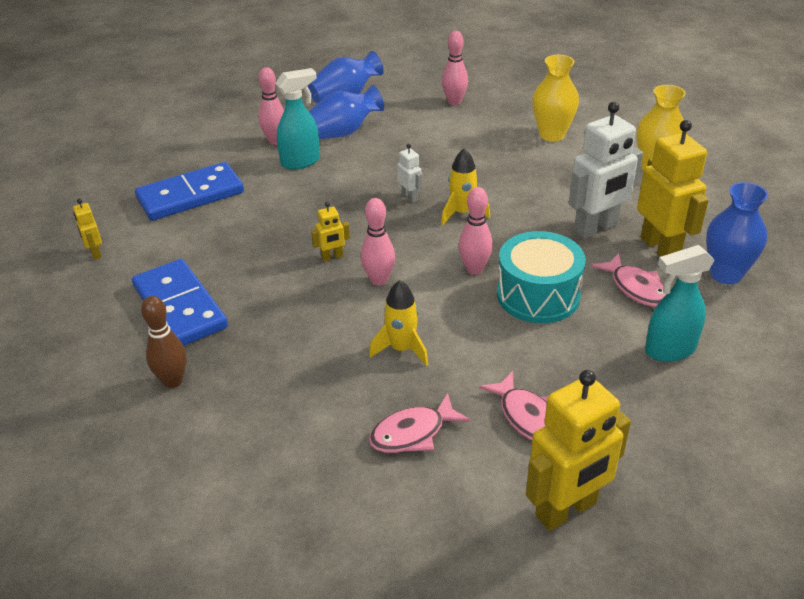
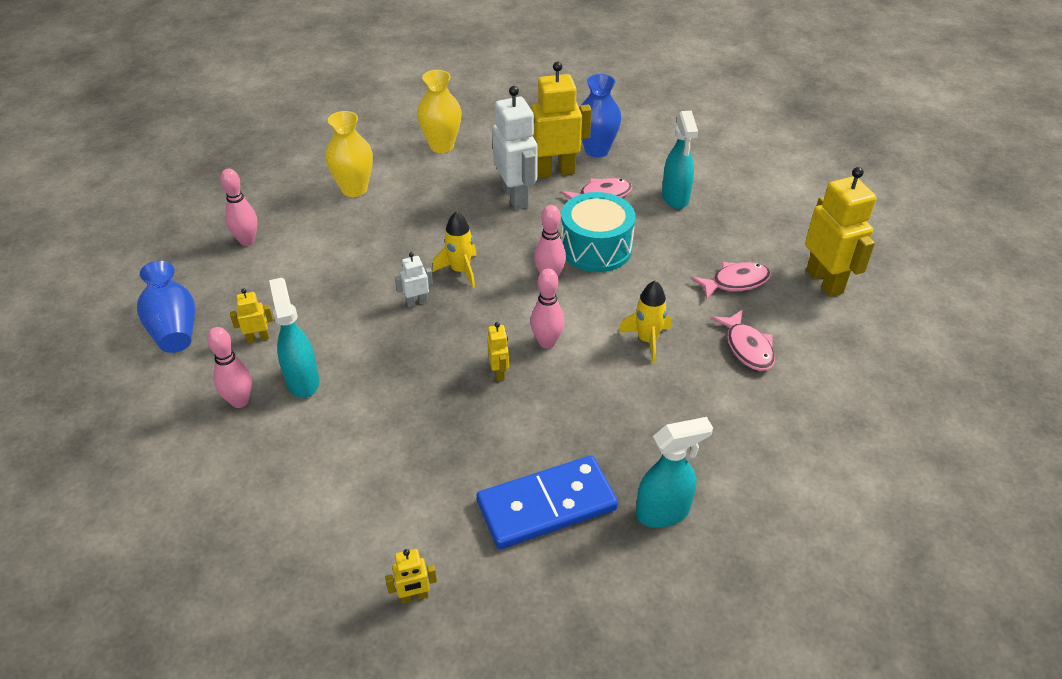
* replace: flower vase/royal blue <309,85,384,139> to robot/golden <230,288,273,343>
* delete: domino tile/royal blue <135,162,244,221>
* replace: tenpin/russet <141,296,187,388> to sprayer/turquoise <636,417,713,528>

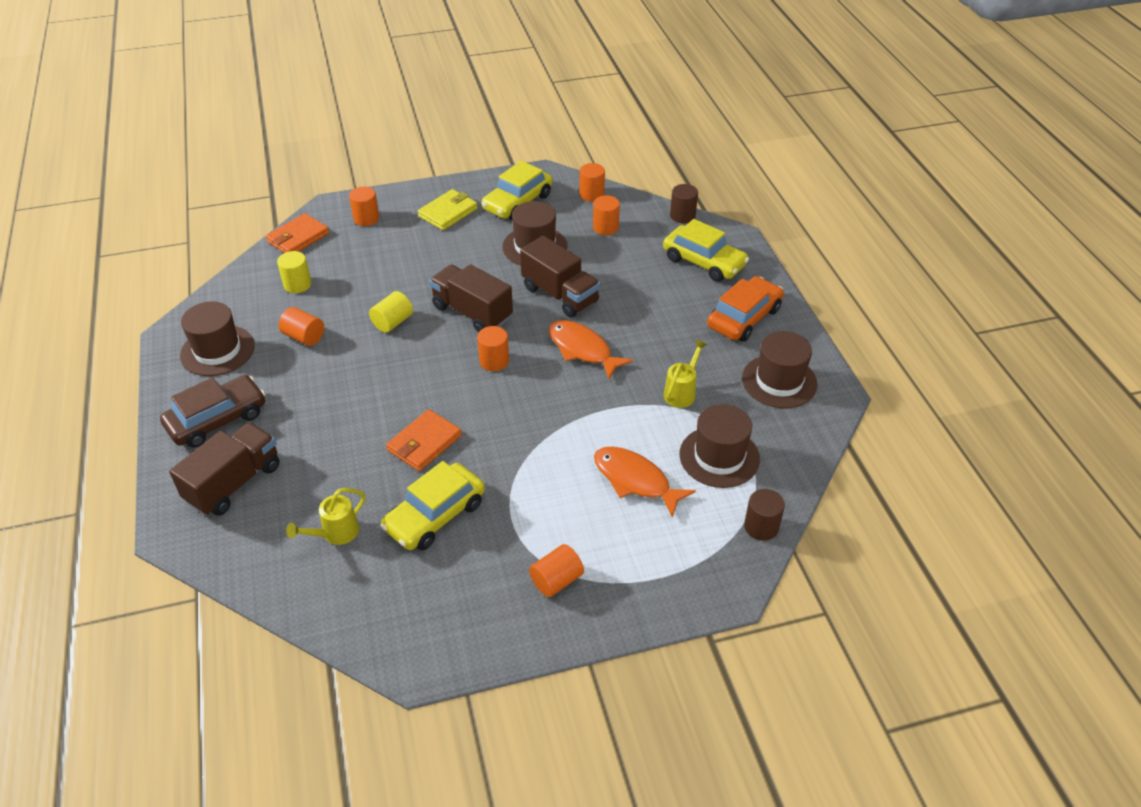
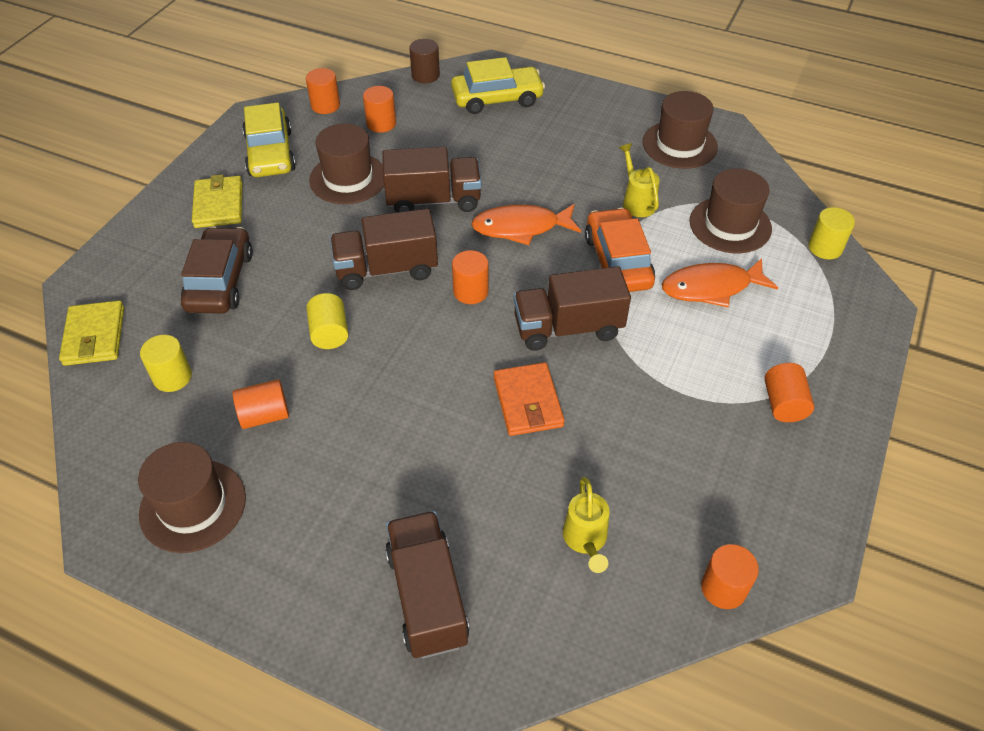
* move: cylinder/orange-coloured <349,187,379,226> to <701,544,759,609>
* recolor: card wallet/orange-coloured <266,213,329,253> to card wallet/golden <59,300,124,366>
* move: car/orange-coloured <707,276,784,342> to <585,208,655,292>
* move: car/russet <160,375,265,448> to <181,226,253,314>
* delete: car/golden <380,461,485,550>
* recolor: cylinder/russet <744,489,785,541> to cylinder/golden <808,207,855,259>
* insert: lorry/russet <513,266,631,351>

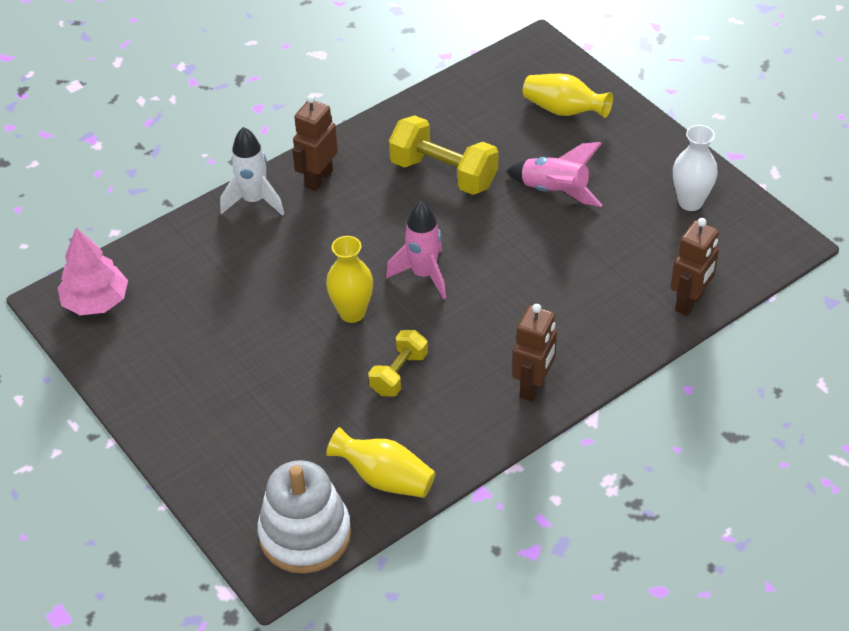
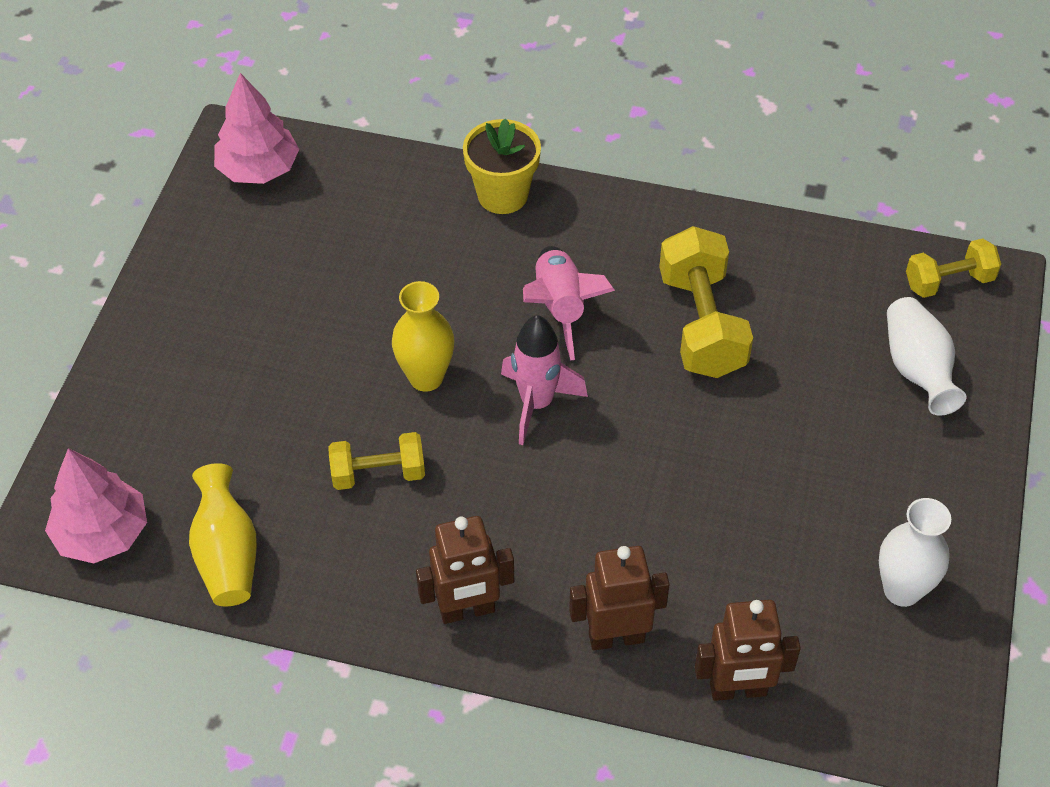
* recolor: flower vase/golden <523,74,613,118> to flower vase/pure white <887,297,966,416>
* move: robot/russet <292,95,338,191> to <569,546,670,651>
* replace: toy rocket/pure white <220,127,284,216> to potted plant/golden <463,119,541,214>
* move: toy rocket/rosy <506,142,602,207> to <523,246,615,361>
* replace: ring stacker/pure white <257,460,351,573> to fir tree/rosy <45,448,147,563>
* insert: hand weight/golden <906,238,1001,298>

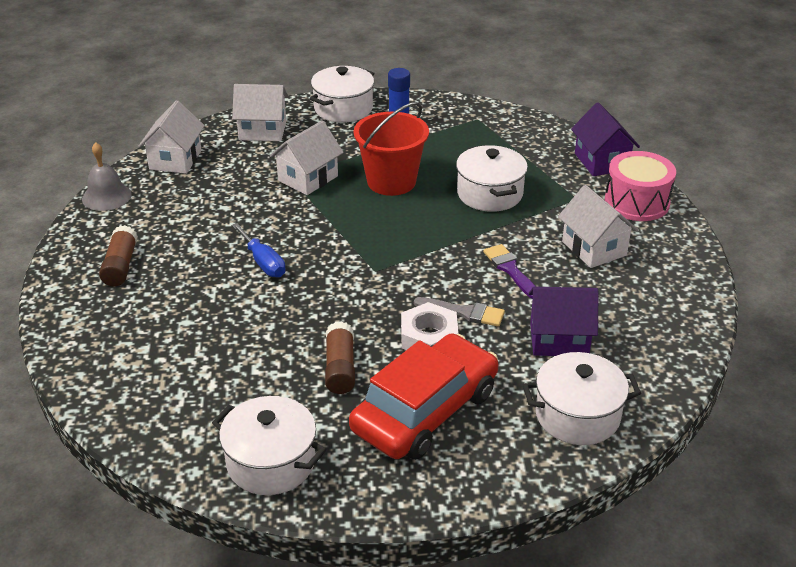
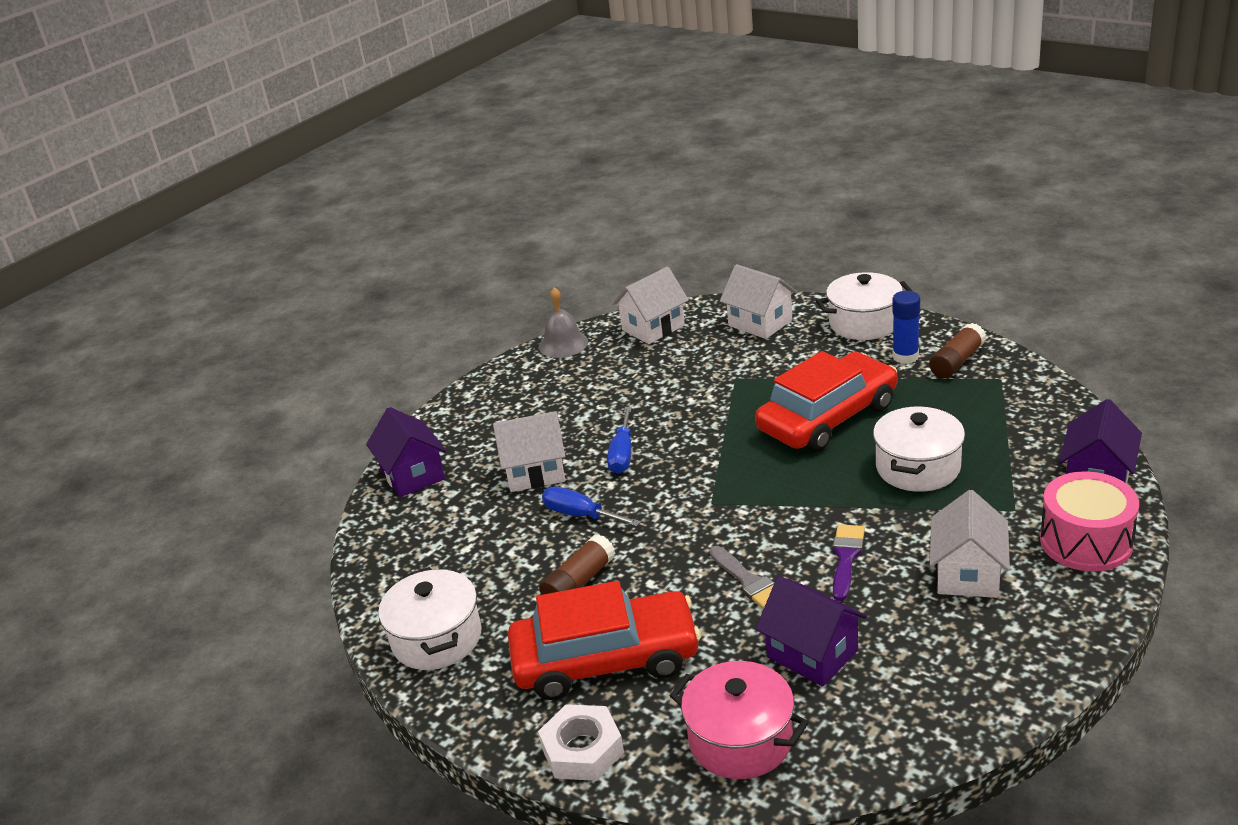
* replace: sand bucket/scarlet <354,102,429,196> to car/scarlet <755,351,897,452>
* move: house/pure white <270,120,344,195> to <493,411,565,492>
* move: stick of glue/russet <99,225,138,286> to <929,323,986,378>
* move: hex nut/pure white <401,302,459,350> to <538,704,624,781>
* recolor: cooking pot/pure white <523,352,641,445> to cooking pot/rosy <670,661,809,779>
* insert: house/royal purple <366,407,446,497>
* insert: screwdriver/royal blue <542,486,641,526>

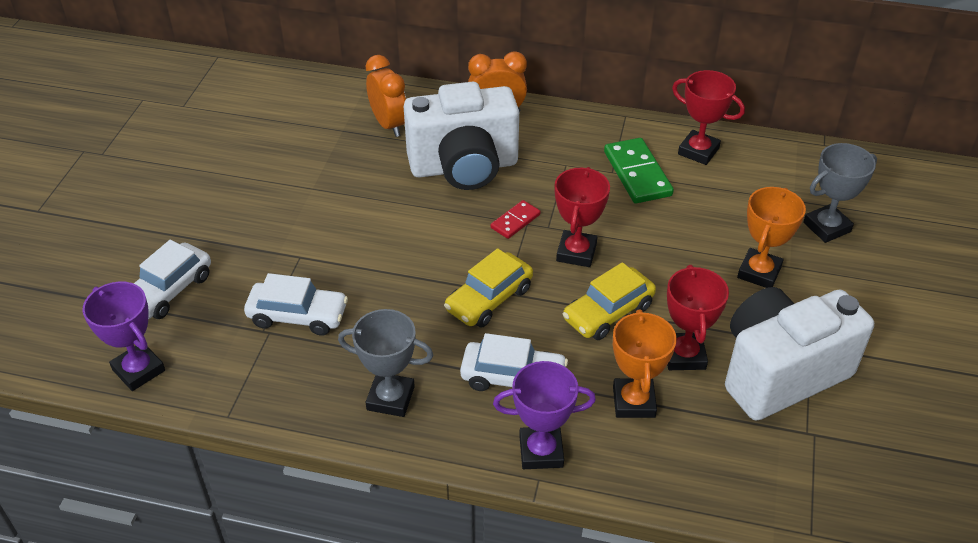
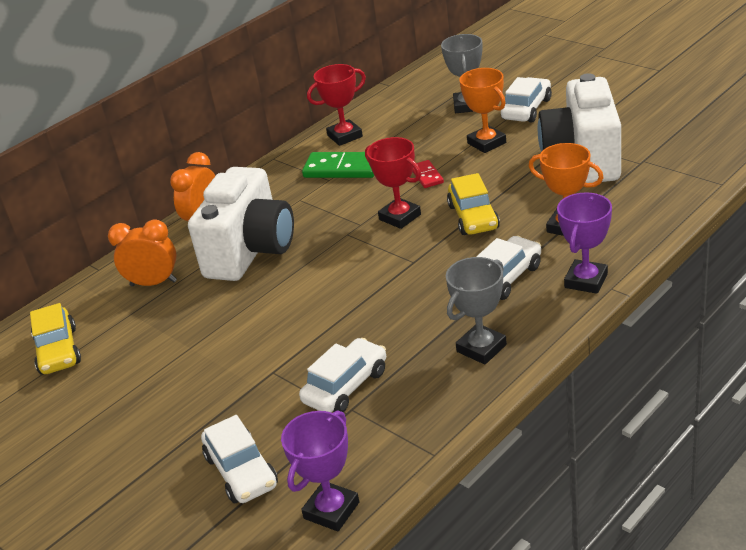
* move: domino tile/scarlet <491,200,540,239> to <413,160,444,188>
* move: car/golden <444,248,533,328> to <30,303,81,374>
* delete: award cup/scarlet <667,265,729,370>
* rotate: award cup/royal purple <82,282,165,391> = <281,410,359,531> 45 degrees counterclockwise
* insert: car/pure white <501,77,552,122>

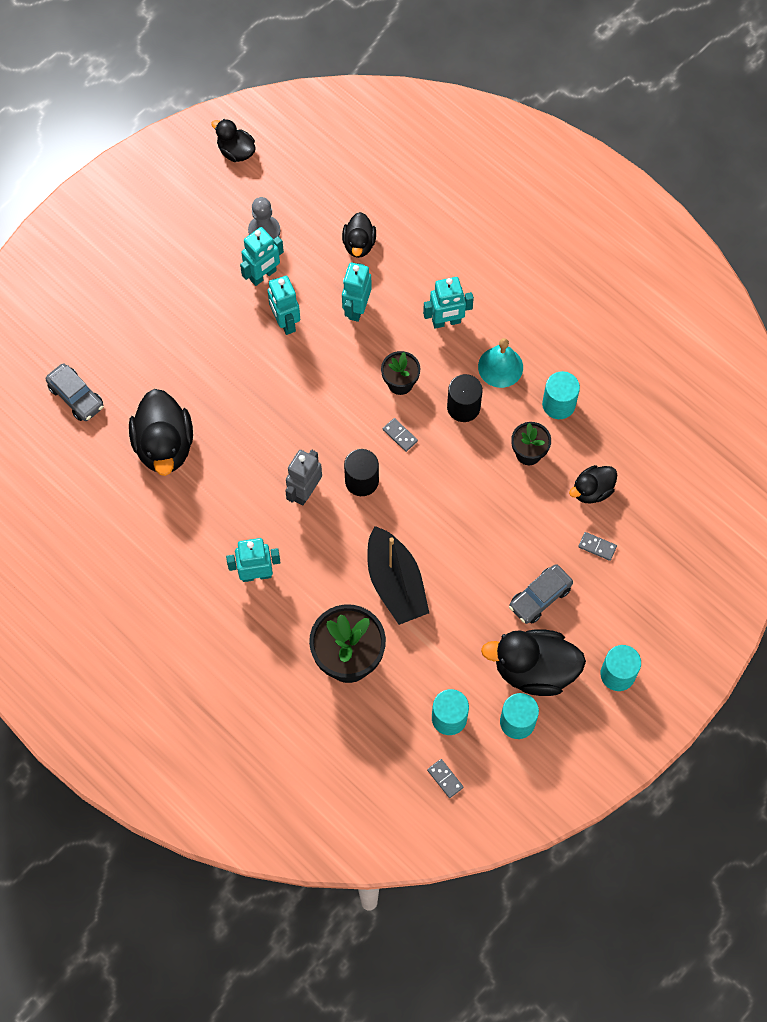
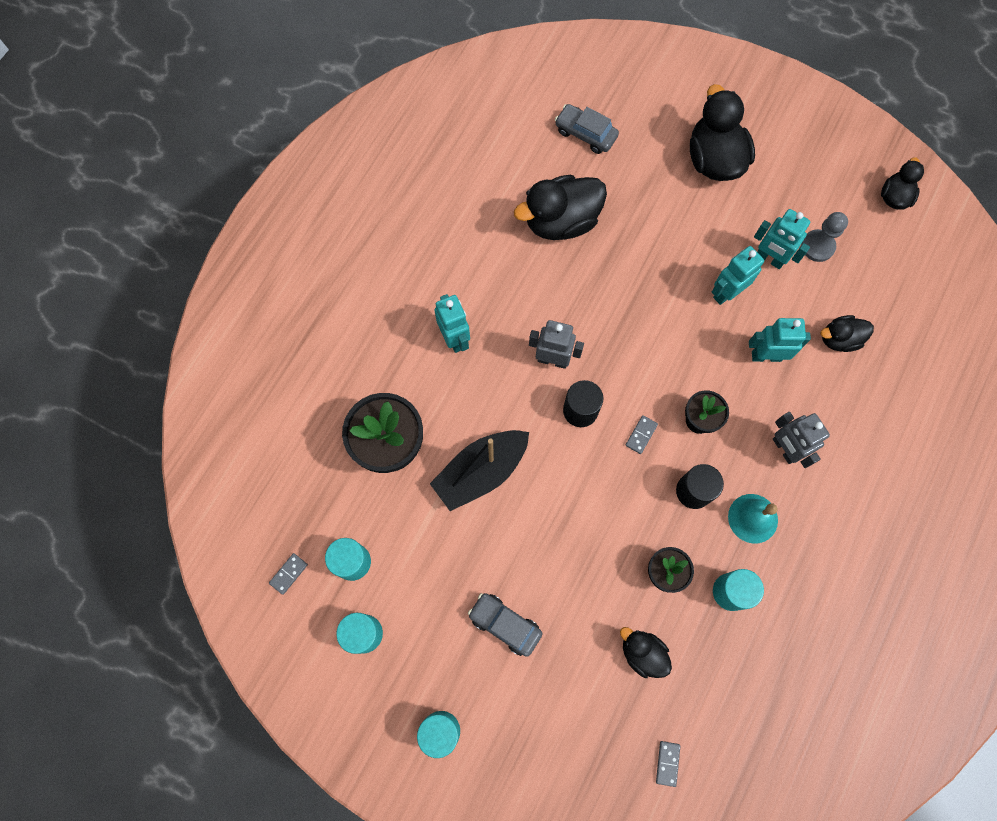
* recolor: robot/turquoise <423,277,474,329> to robot/grey <773,412,830,468>
* rotate: car/grey <46,364,104,421> = <555,104,619,154> 90 degrees clockwise
* move: domino tile/grey <578,532,617,561> to <656,741,680,787>
* move: duck/jet-black <481,629,586,696> to <690,84,755,181>

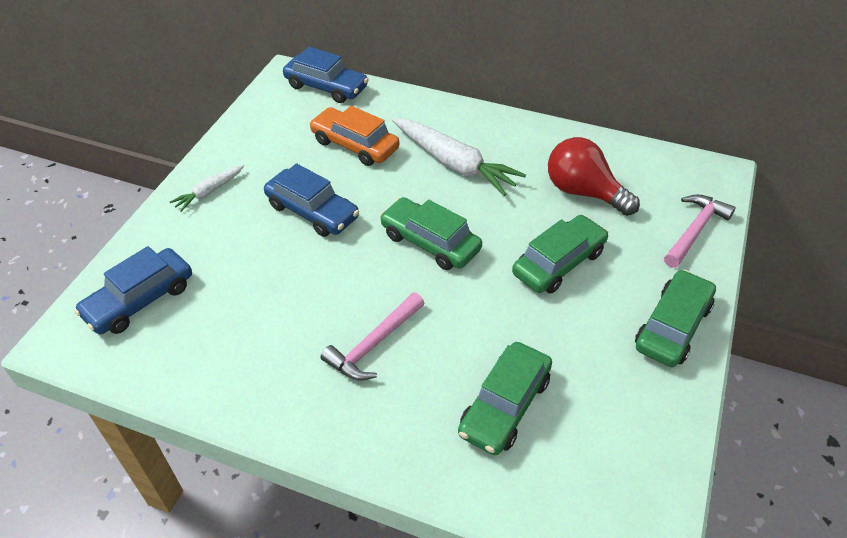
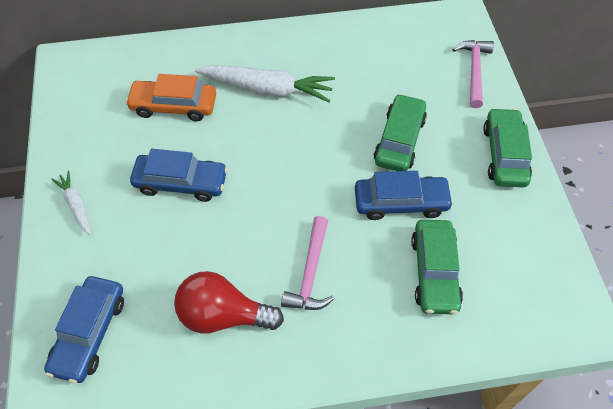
* move: car/royal blue <283,47,369,103> to <355,171,454,220>
* move: light bulb/scarlet <548,137,640,216> to <174,271,284,333>
* rotate: carrot/pure white <170,164,244,212> = <51,171,91,235> 135 degrees clockwise
* delete: car/leaf-green <380,197,482,270>

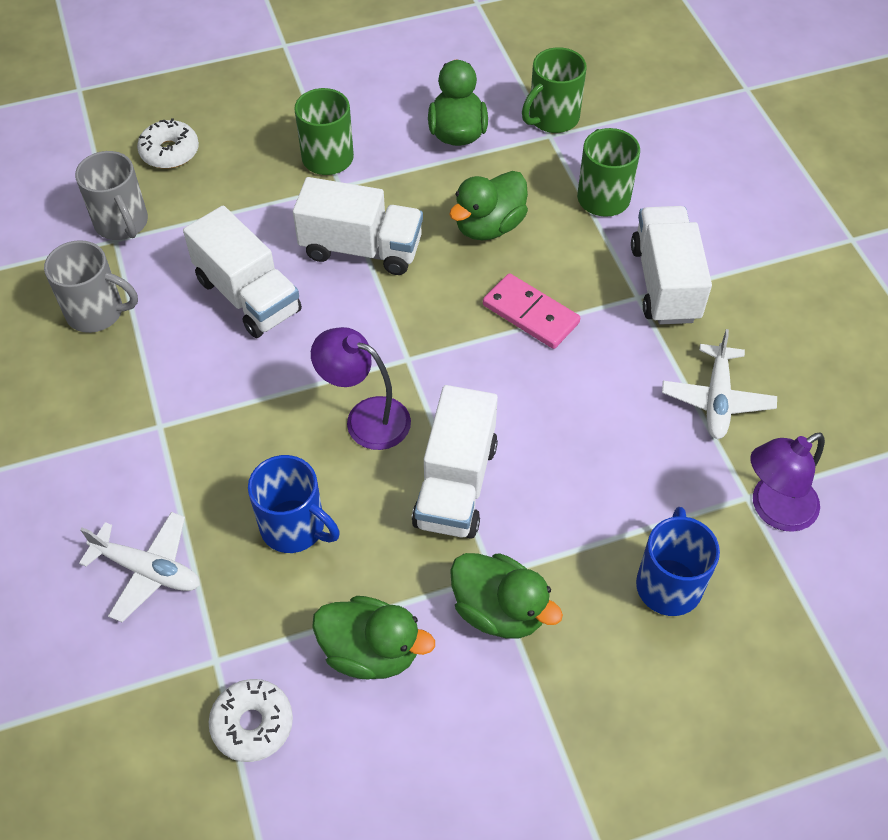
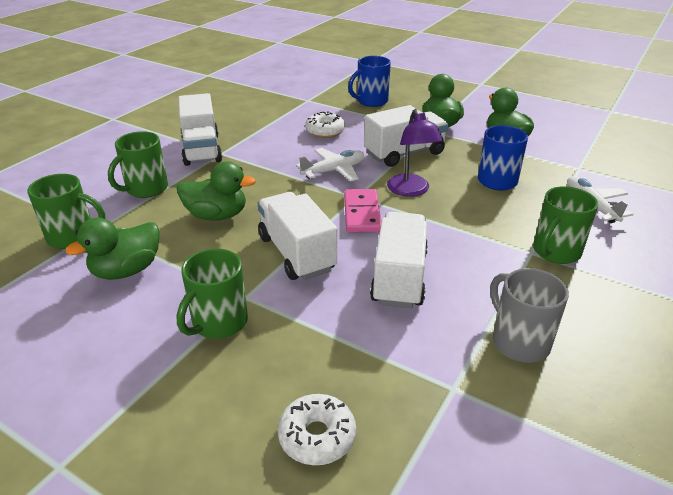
* delete: mug/grey <75,151,148,240>
* rotate: lorry/pure white <631,206,712,325> = <178,93,222,166> 60 degrees counterclockwise
* move: domino tile/rosy <483,273,580,349> to <344,189,381,233>
* move: toy plane/pure white <662,329,777,439> to <296,148,365,182>
* delete: reading lamp/royal purple <750,432,825,532>
* move: donut/pure white <209,679,293,762> to <305,111,345,138>
* insert: mug/leaf-green <533,186,598,264>

